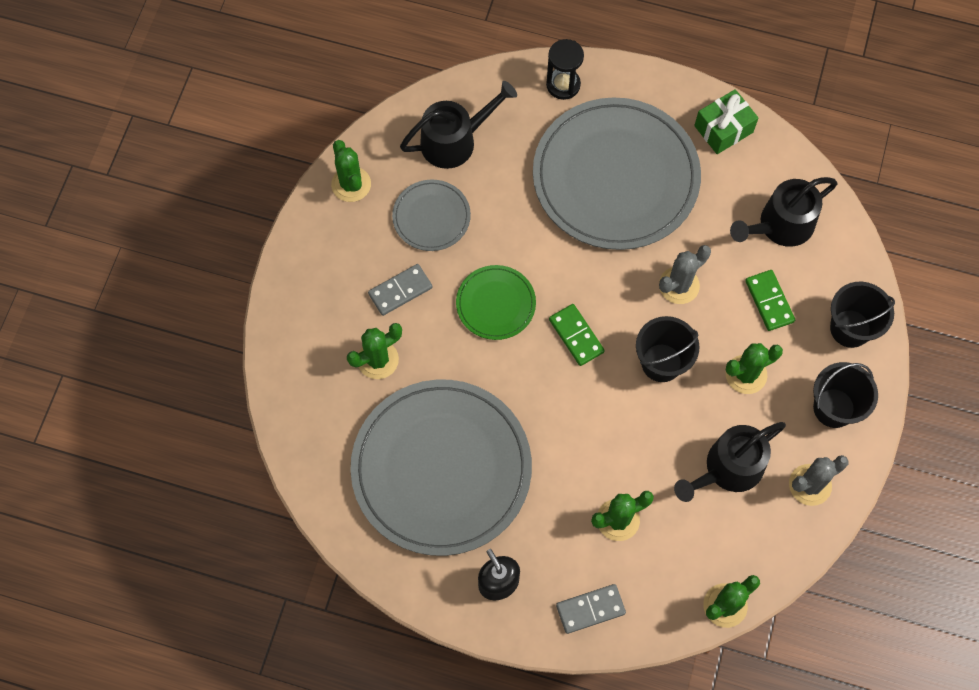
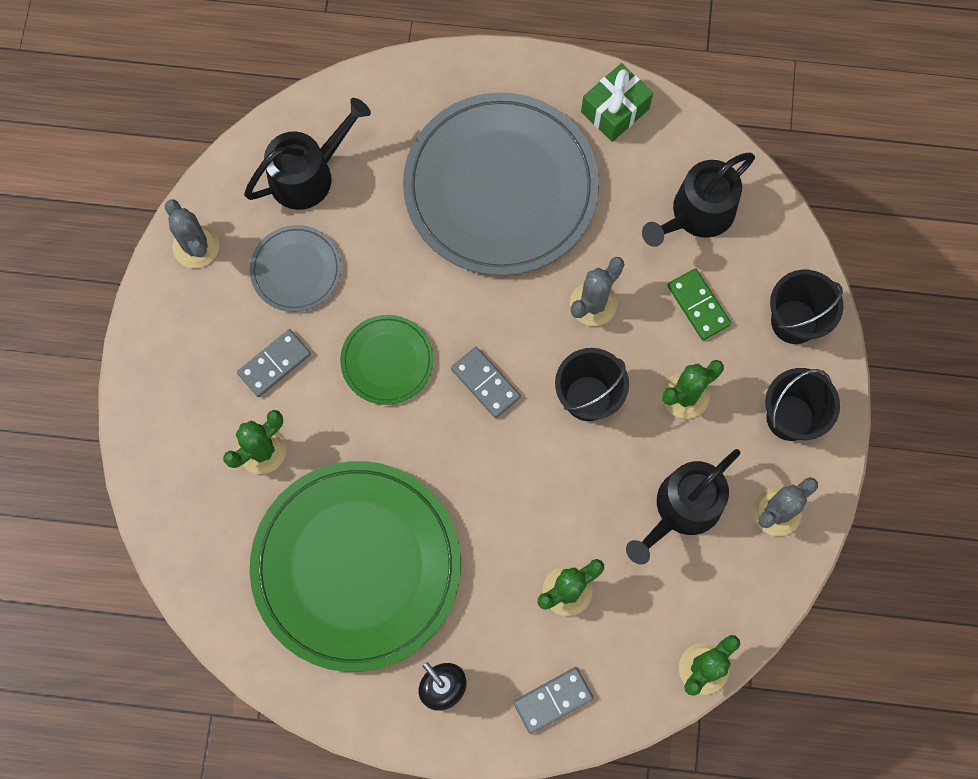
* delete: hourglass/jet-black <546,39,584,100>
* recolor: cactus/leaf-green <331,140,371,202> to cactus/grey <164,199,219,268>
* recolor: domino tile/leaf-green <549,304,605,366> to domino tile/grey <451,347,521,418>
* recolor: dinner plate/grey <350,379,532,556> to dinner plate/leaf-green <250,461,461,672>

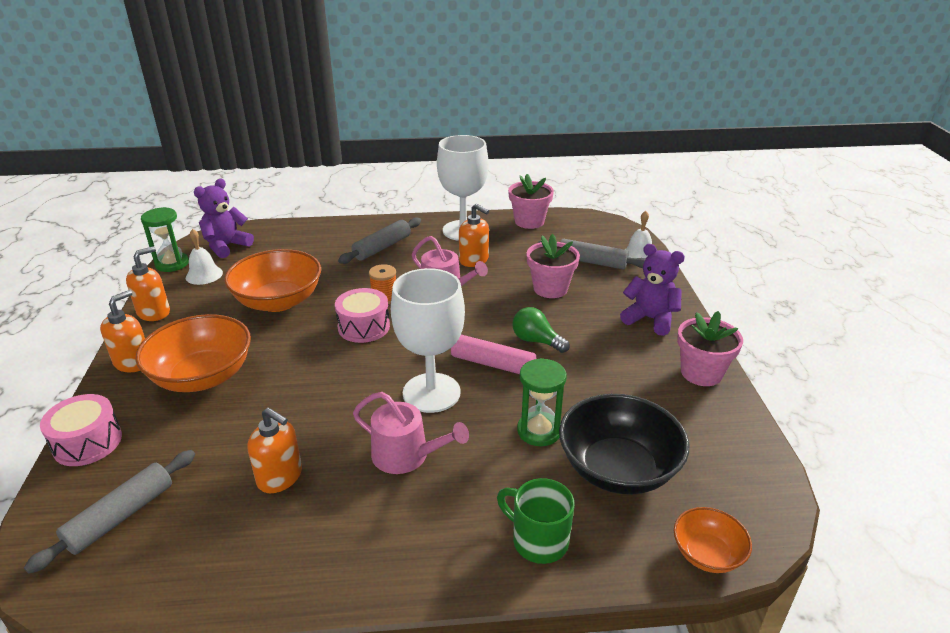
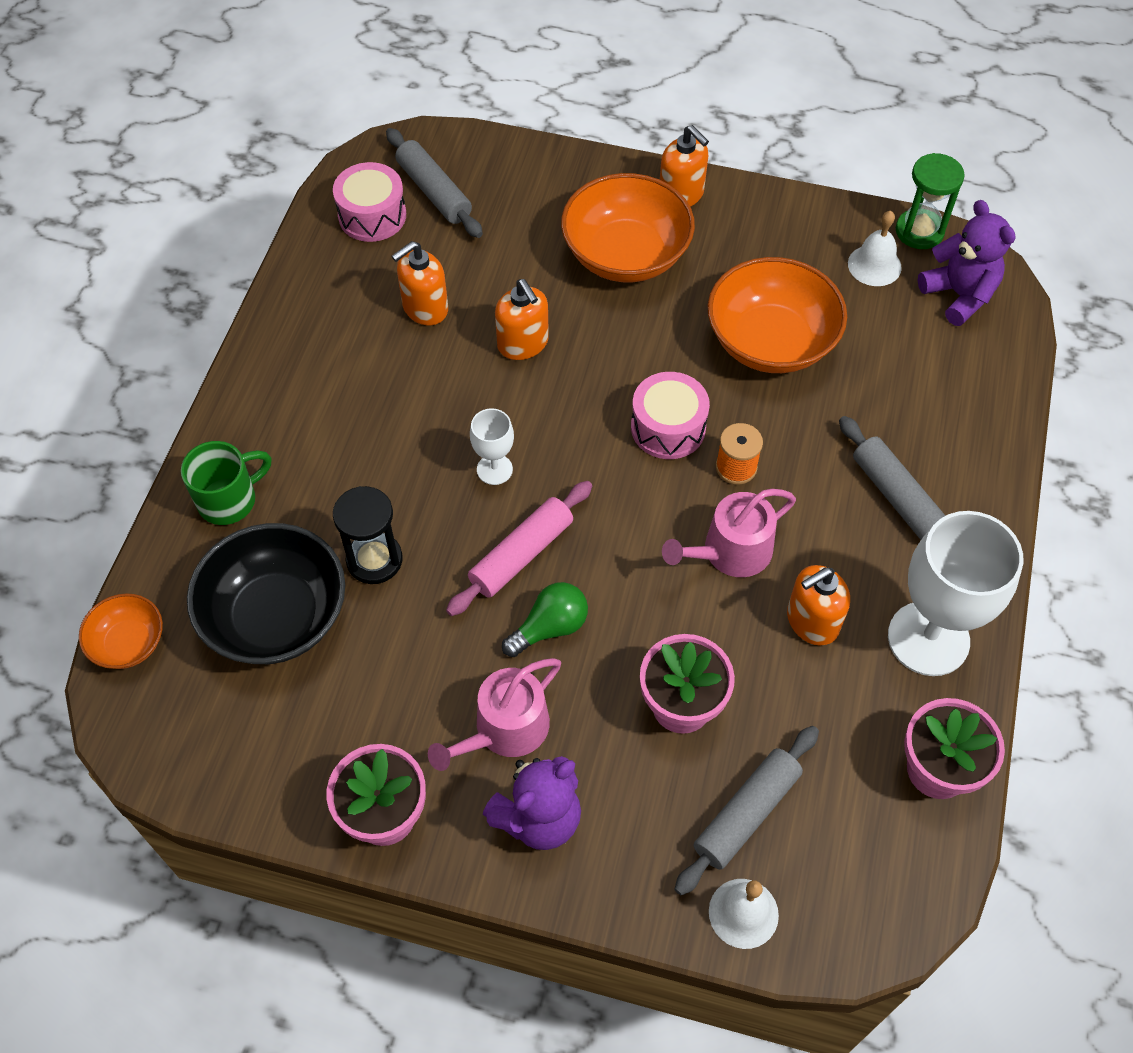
* move: soap dispenser/orange-coloured <126,246,170,321> to <495,279,549,360>
* resize: wine glass/pure white <391,268,465,413> = <470,408,514,485> x0.48
* recolor: hourglass/leaf-green <517,358,567,446> to hourglass/jet-black <333,486,402,584>
* move: watering can/rosy <353,392,469,474> to <428,658,561,771>
* move: snare drum/rosy <40,394,122,466> to <333,162,406,242>

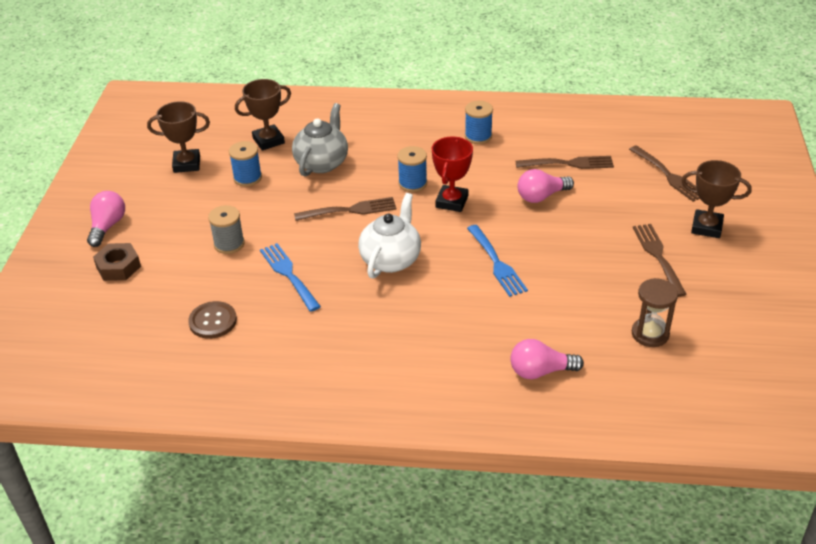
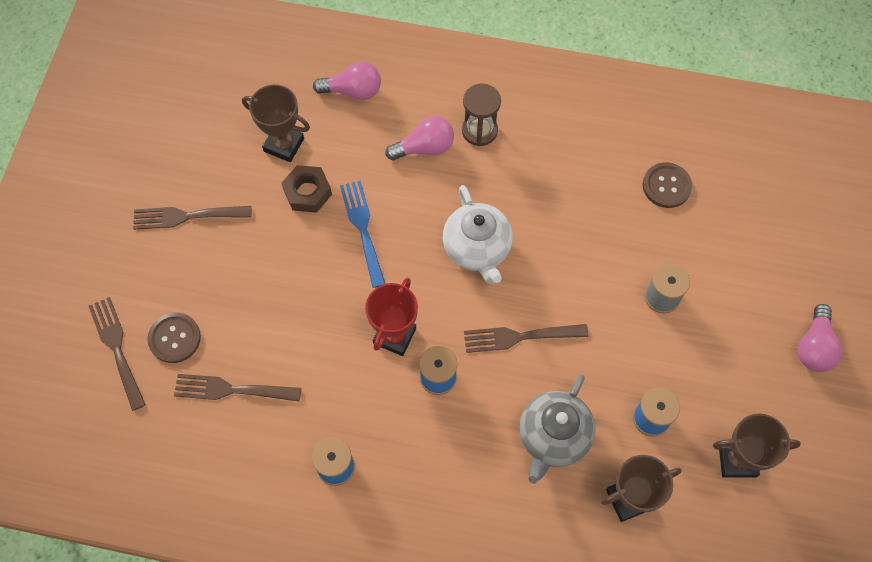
* move: award cup/russet <681,160,752,238> to <242,85,310,162>
* move: light bulb/rosy <517,169,574,203> to <385,116,454,160>
* rotate: tea pot/pure white <358,193,421,279> = <443,185,513,284> 45 degrees counterclockwise
* rotate: dinner fork/russet <633,224,687,297> = <133,206,252,230> 90 degrees clockwise
* move: hex nut/russet <93,243,141,281> to <282,165,332,213>
* delete: dinner fork/royal blue <260,243,321,312>
* move: hourglass/russet <632,278,678,347> to <462,84,501,146>
* insert: sewing button/russet <147,313,201,363>

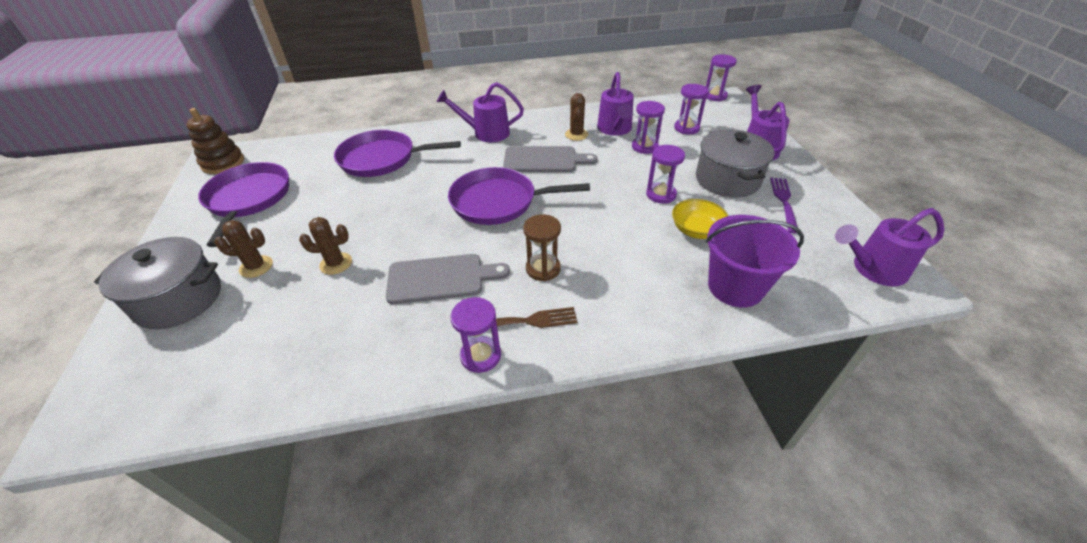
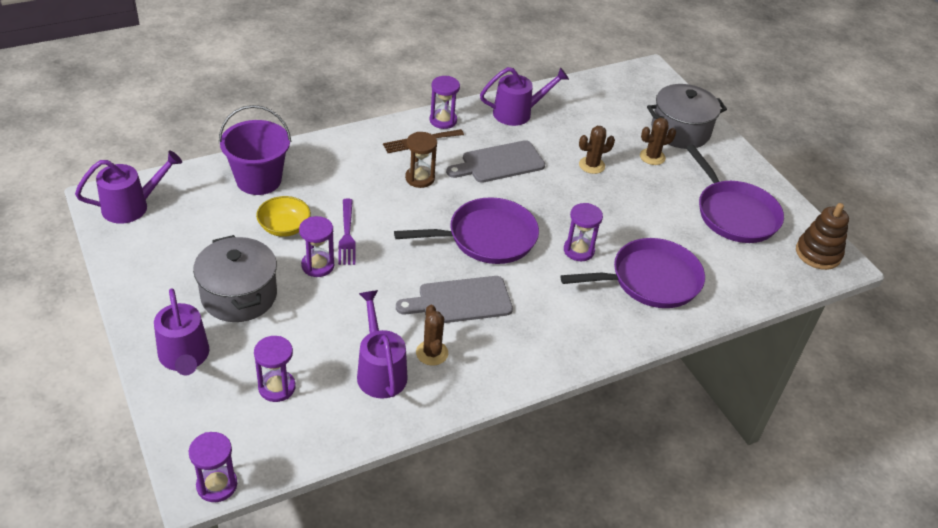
* move: watering can/royal purple <437,82,524,142> to <480,67,569,126>
* move: hourglass/royal purple <632,101,665,154> to <564,203,603,261>
* move: dinner fork/royal purple <770,178,798,233> to <338,199,356,265>

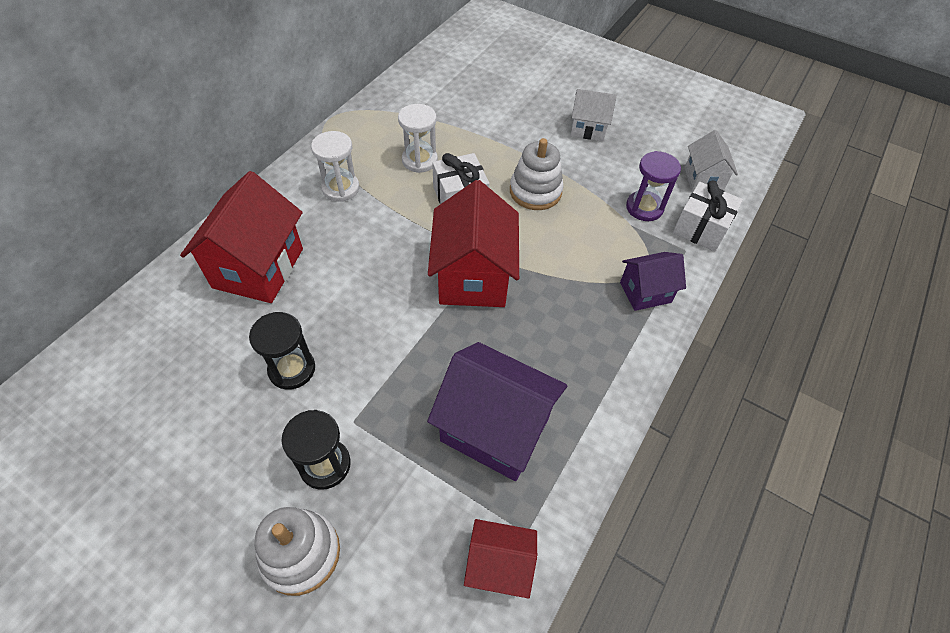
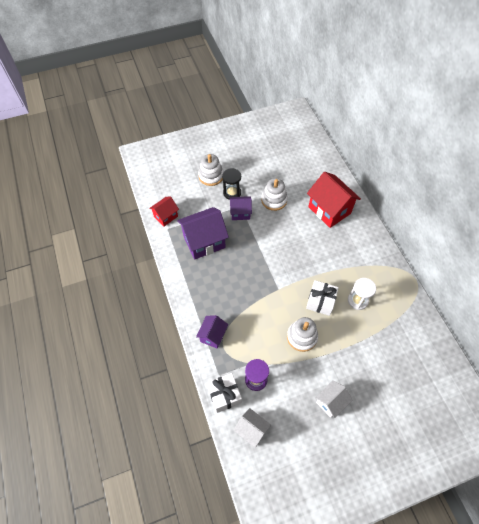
* delete: hourglass/pure white <311,131,359,202>
* delete: house/scarlet <428,180,519,307>
* replace: hourglass/jet-black <249,312,315,390> to ring stacker/pure white <261,178,288,211>
* insert: house/royal purple <230,196,252,220>

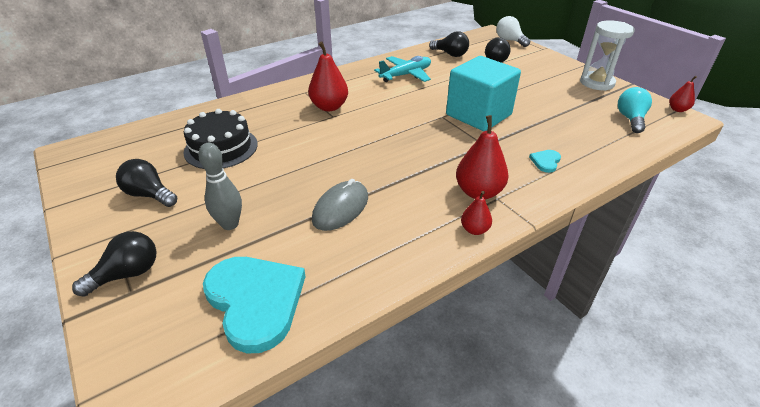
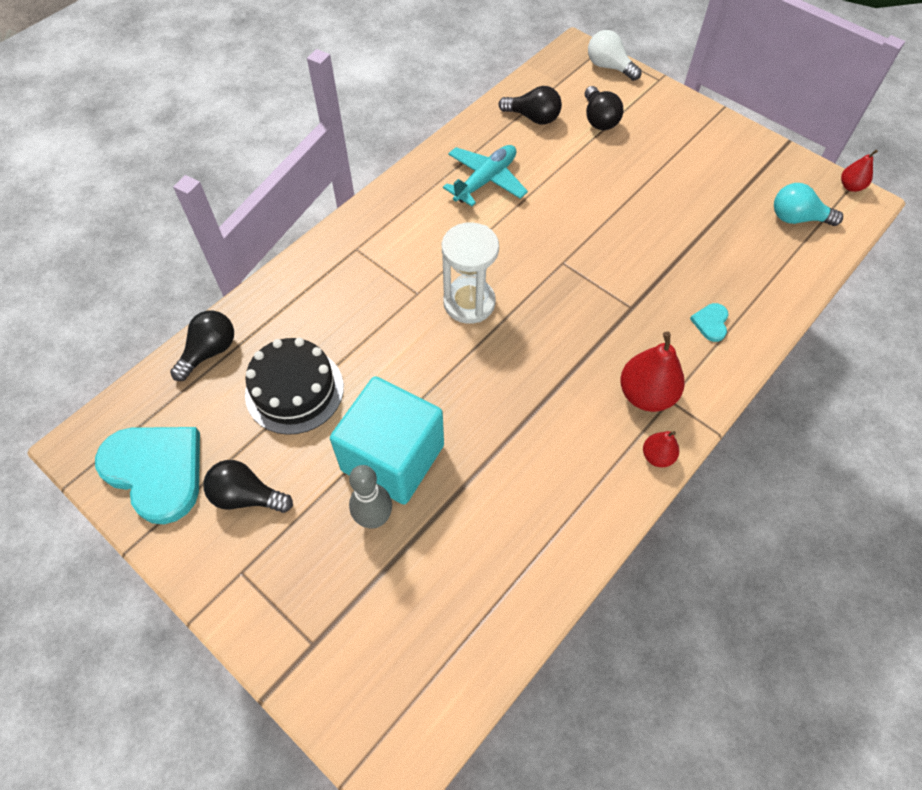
* move: hourglass/pure white <580,20,635,91> to <442,222,499,324>
* delete: pear fruit/scarlet <308,41,348,111>
* move: cube/turquoise <446,56,521,131> to <330,376,444,505>
* rotate: light bulb/turquoise <618,87,652,133> = <774,183,843,226> 75 degrees counterclockwise
* delete: mouse/grey <312,179,368,231>
* move: light bulb/jet-black <72,231,156,297> to <170,311,234,381>
* move: heart shape/turquoise <203,257,306,353> to <95,427,200,524>

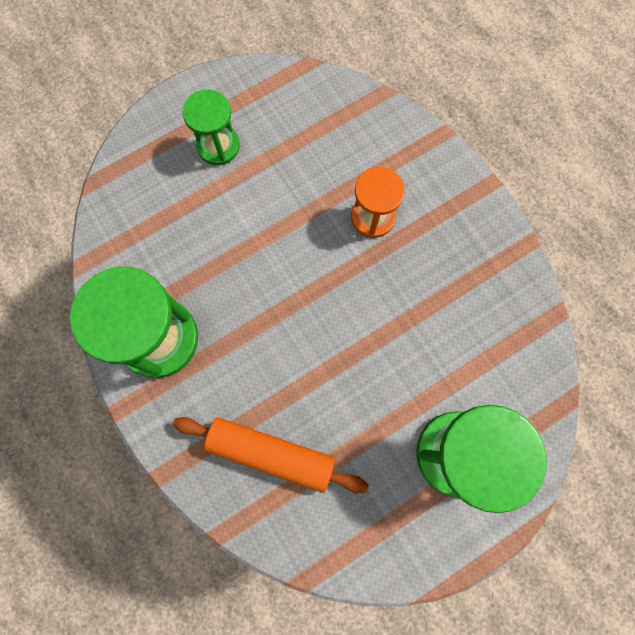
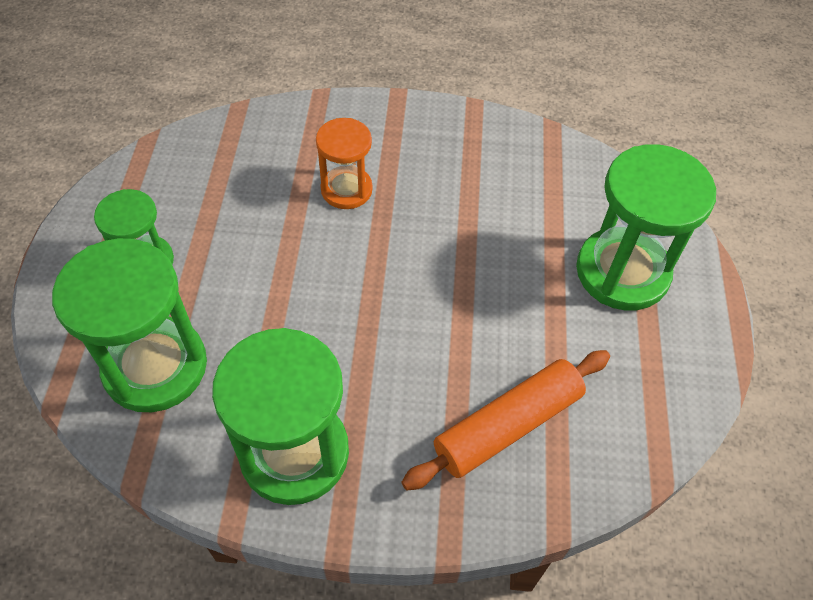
* insert: hourglass/leaf-green <52,238,207,412>

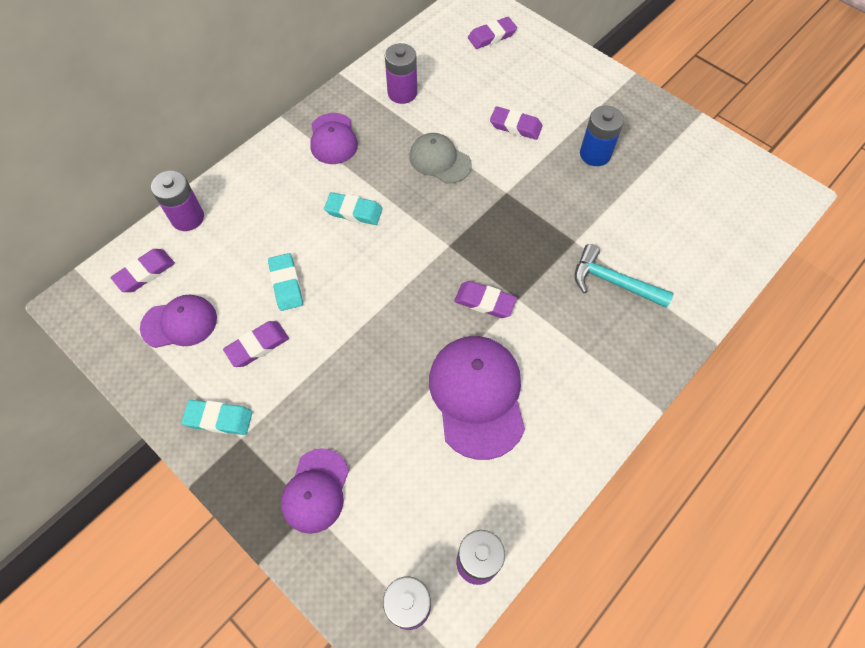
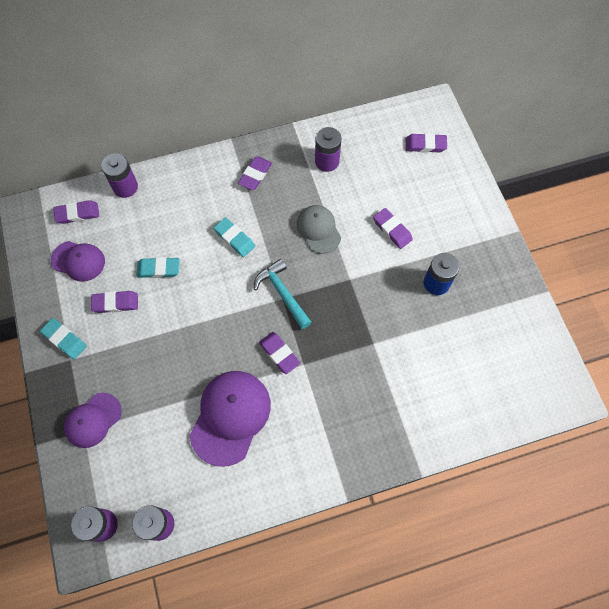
* replace: baseball cap/royal purple <310,113,358,164> to pencil eraser/royal purple <238,156,272,190>
* move: hammer/turquoise <575,244,674,308> to <254,259,312,329>
* rotate: pencil eraser/turquoise <268,253,303,311> = <136,257,180,278> 75 degrees clockwise

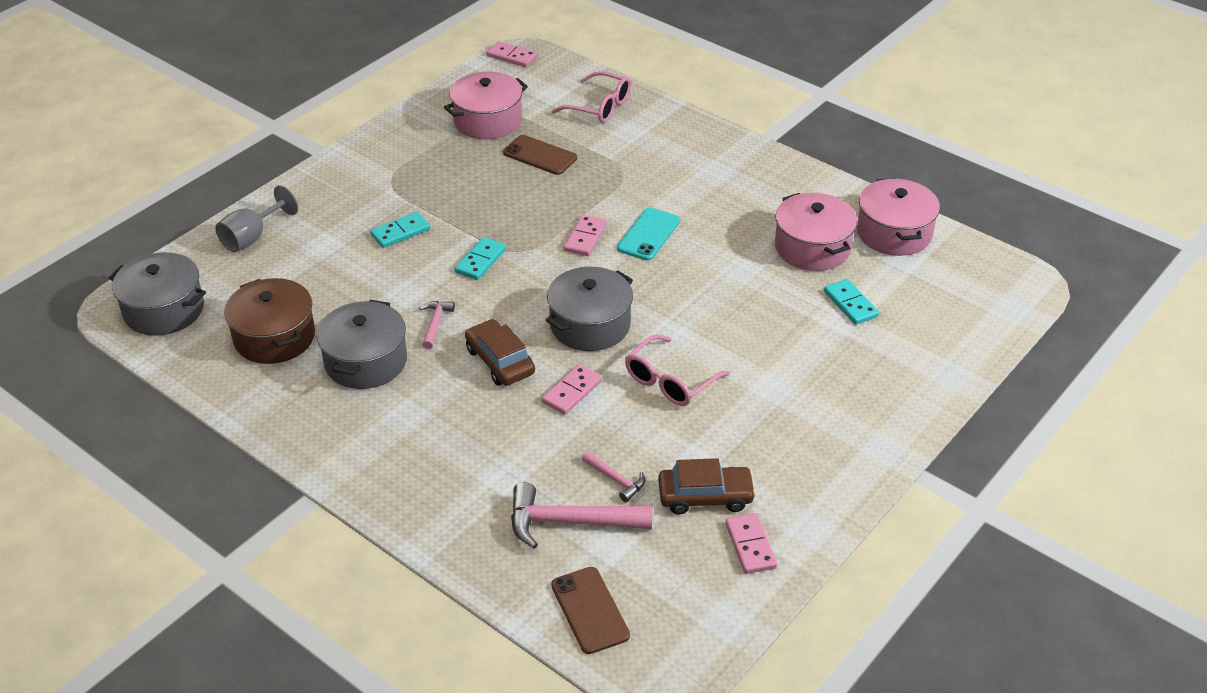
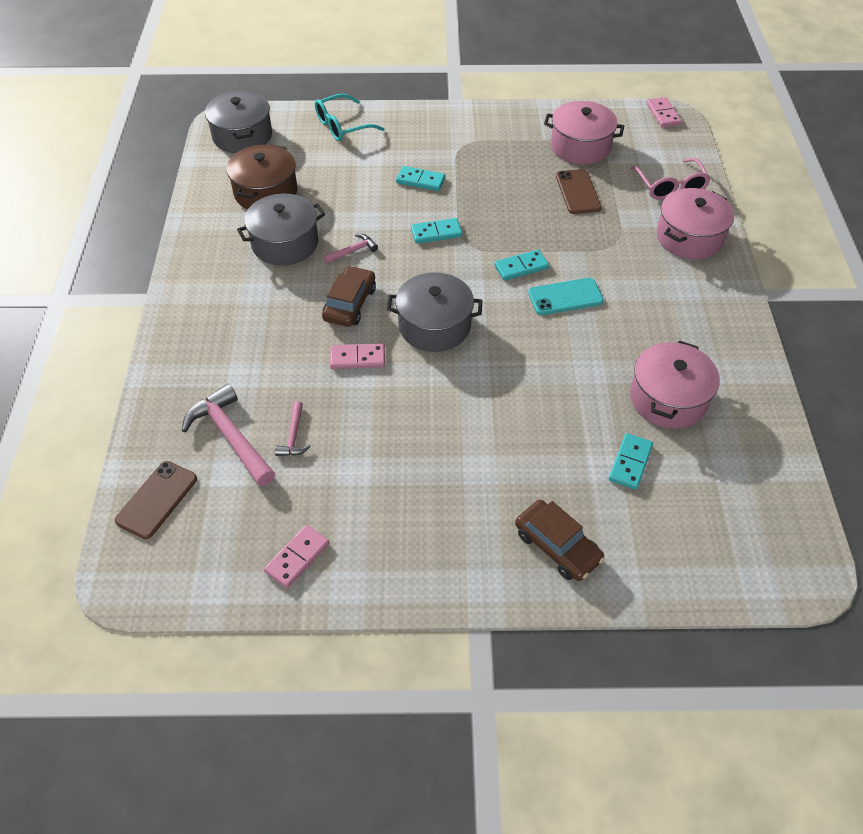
* move: cooking pot/rosy <857,178,940,256> to <656,188,734,259>
* replace: wine glass/grey <215,185,298,252> to glasses/turquoise <315,94,384,141>
* recolor: domino tile/rosy <564,215,607,256> to domino tile/turquoise <494,250,549,281>
* delete: glasses/rosy <625,334,730,406>
* move: car/russet <658,458,756,514> to <515,500,605,581>

